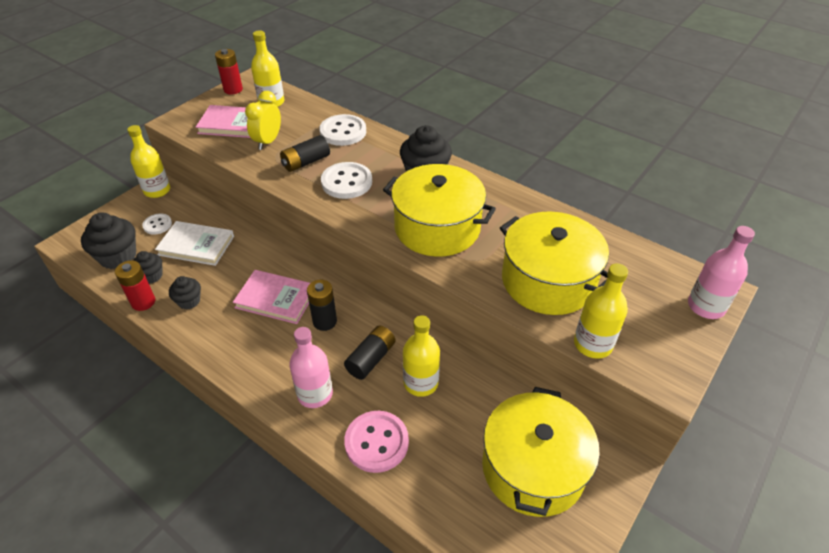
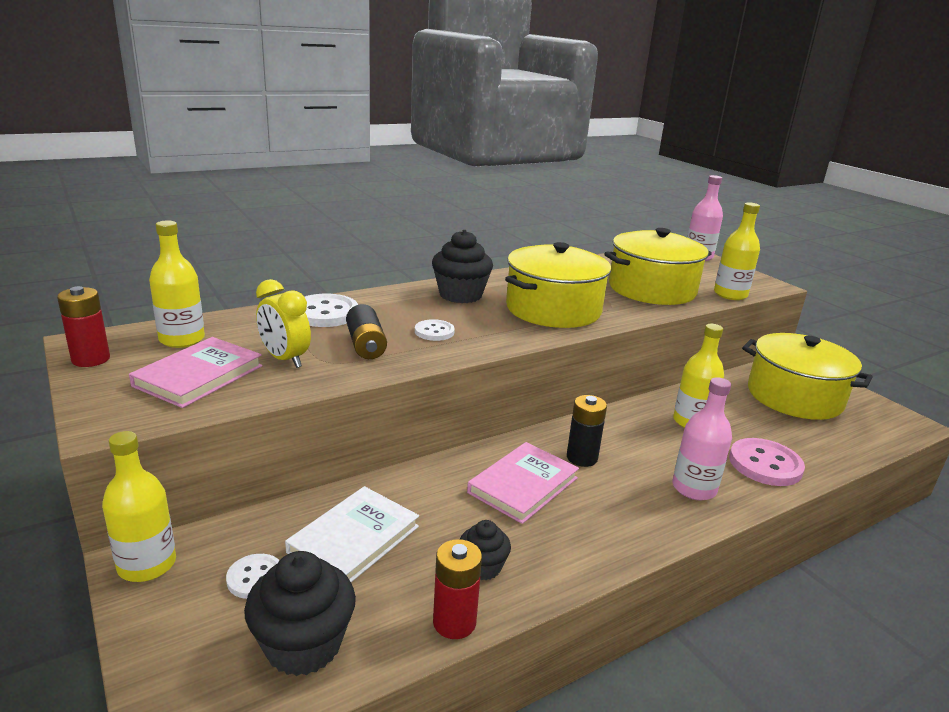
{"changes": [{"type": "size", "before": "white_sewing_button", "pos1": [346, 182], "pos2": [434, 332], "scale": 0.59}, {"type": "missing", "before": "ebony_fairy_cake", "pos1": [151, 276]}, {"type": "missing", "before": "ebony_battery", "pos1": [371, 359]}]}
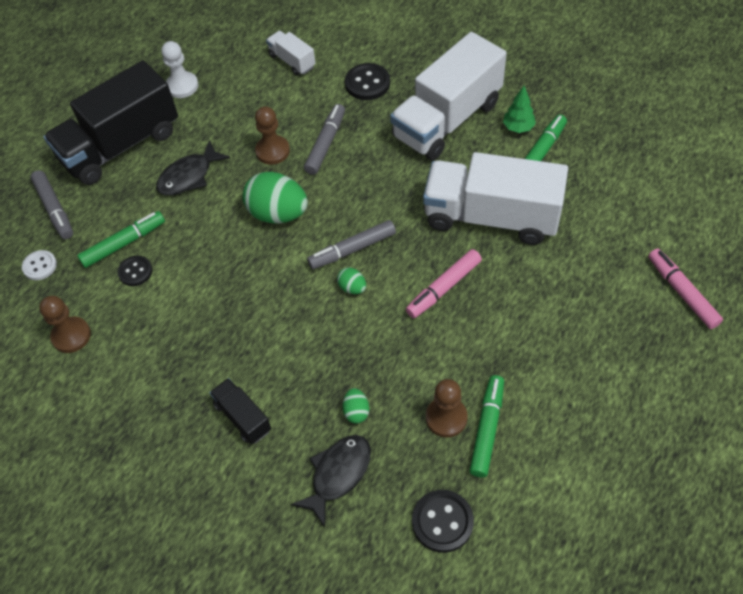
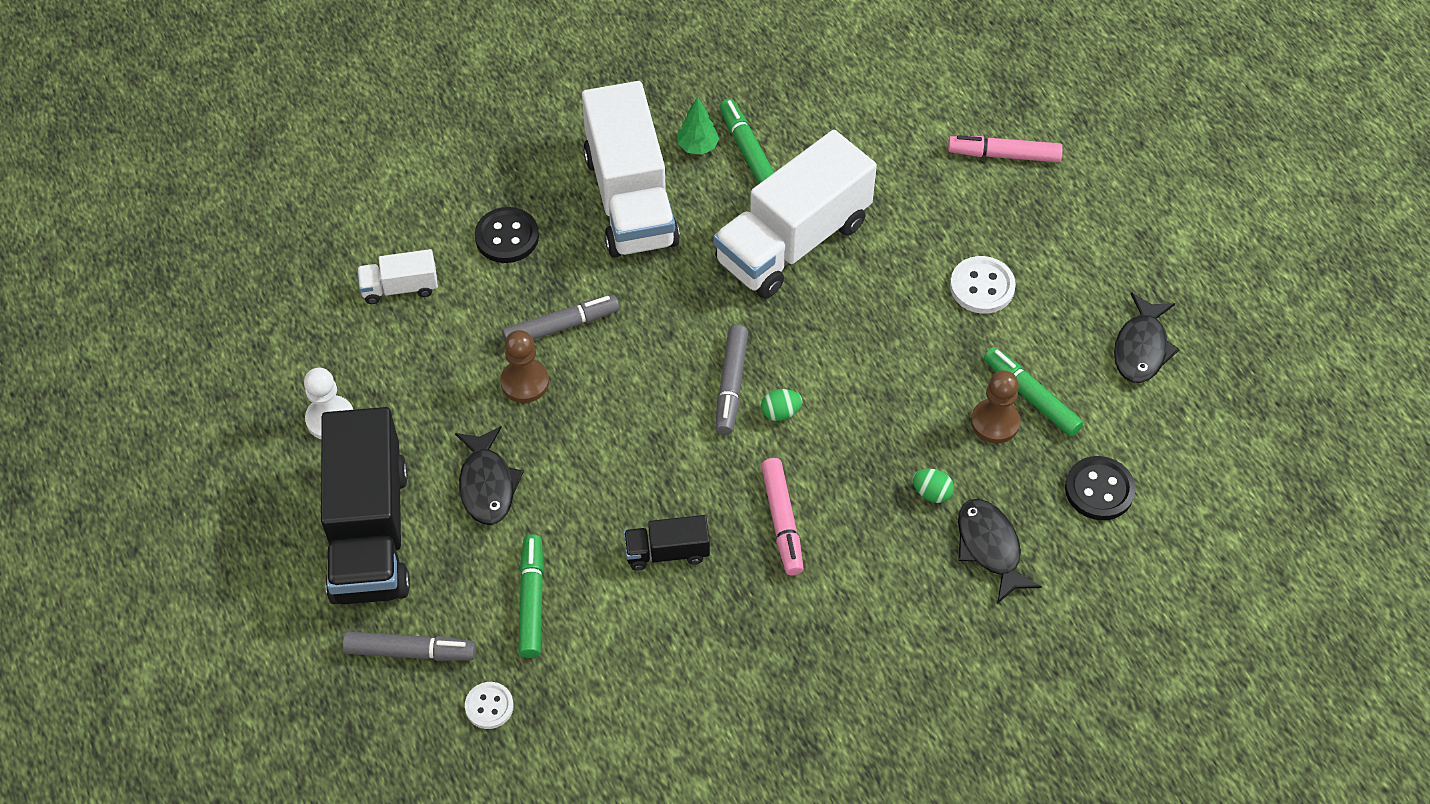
{"changes": [{"type": "spun", "before": "gray_marker", "pos1": [325, 144], "pos2": [561, 326], "turn": 105}, {"type": "relocated", "before": "ebony_toy_truck", "pos1": [243, 417], "pos2": [667, 552]}, {"type": "relocated", "before": "rosy_marker", "pos1": [443, 288], "pos2": [782, 521]}, {"type": "appeared", "after": "white_sewing_button", "pos2": [982, 287]}, {"type": "appeared", "after": "ebony_fish_figure", "pos2": [1141, 348]}, {"type": "missing", "before": "brown_pawn", "pos1": [71, 336]}, {"type": "missing", "before": "ebony_sewing_button", "pos1": [135, 272]}, {"type": "missing", "before": "green_egg_shape", "pos1": [278, 213]}]}
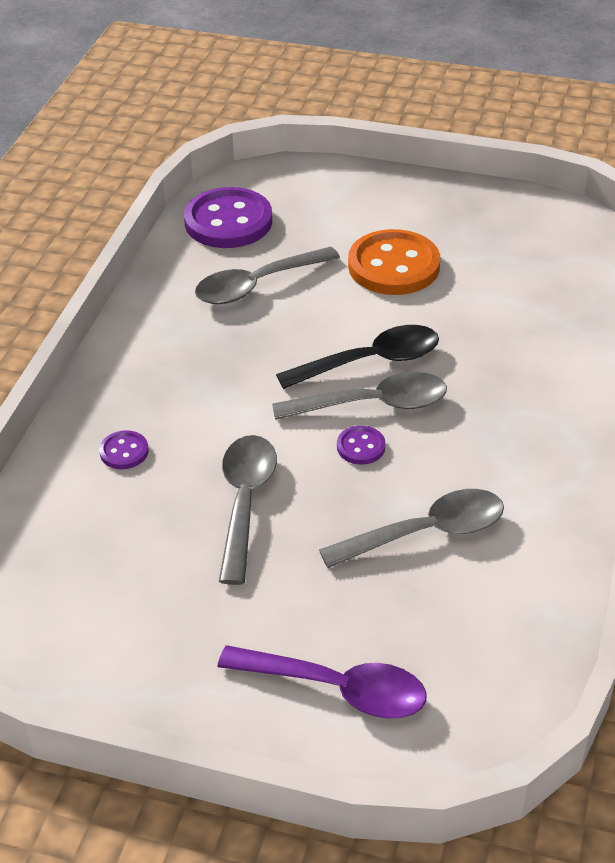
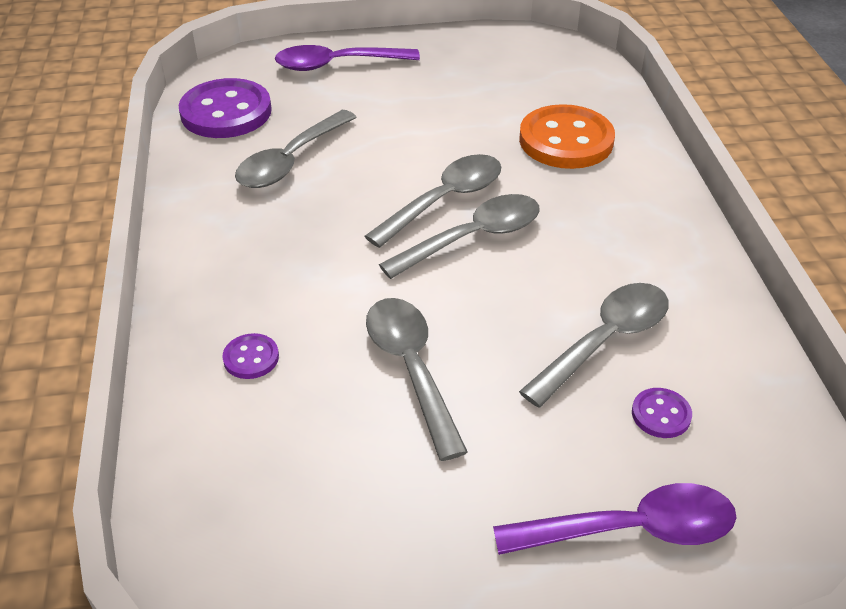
{"changes": [{"type": "appeared", "after": "purple_tablespoon", "pos2": [337, 64]}, {"type": "colour", "before": "ebony_tablespoon", "after": "gray_tablespoon", "pos1": [370, 361], "pos2": [444, 200]}, {"type": "relocated", "before": "orange-coloured_sewing_button", "pos1": [393, 266], "pos2": [566, 140]}, {"type": "relocated", "before": "purple_sewing_button", "pos1": [361, 447], "pos2": [661, 414]}]}
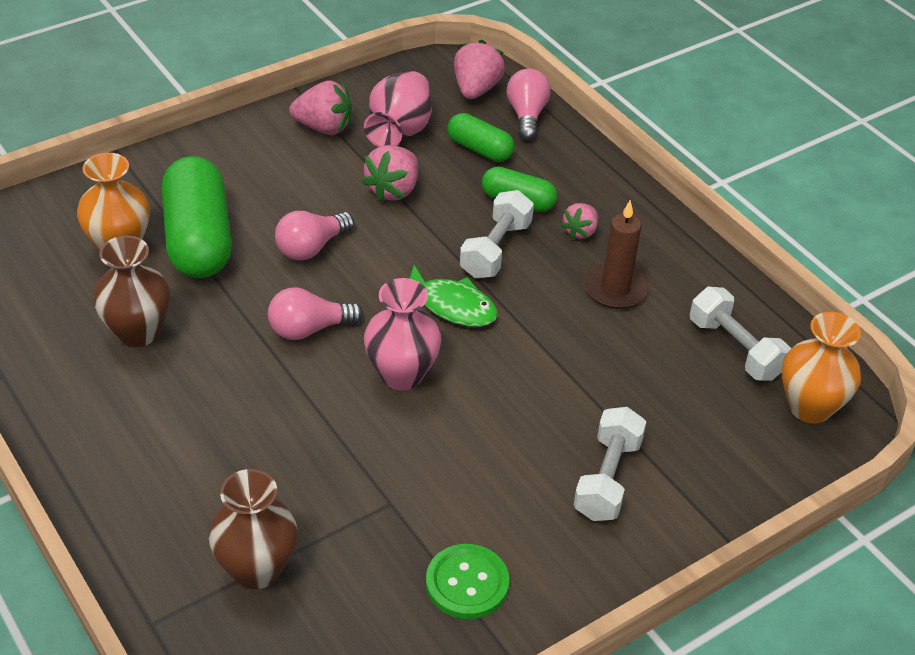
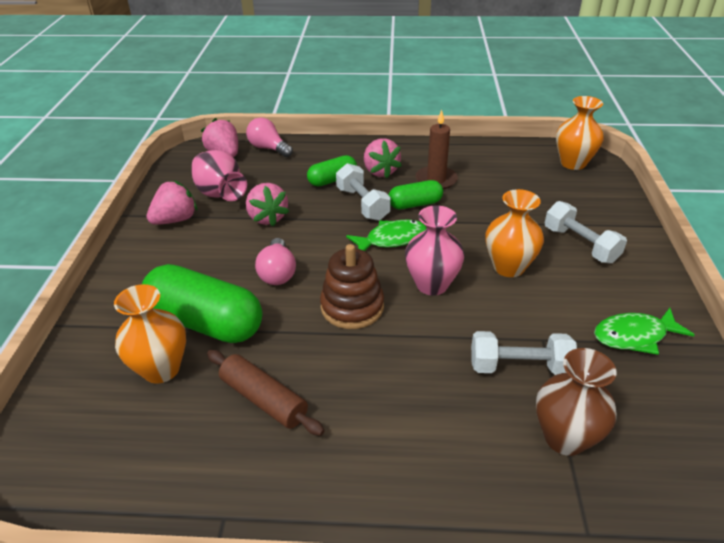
{"changes": [{"type": "exchanged", "before": "brown_flower_vase", "after": "brown_rolling_pin", "pos1": [138, 332], "pos2": [264, 399]}, {"type": "exchanged", "before": "rosy_bulb", "after": "brown_stacking_rings", "pos1": [309, 329], "pos2": [352, 307]}, {"type": "size", "before": "rosy_strawberry", "pos1": [580, 231], "pos2": [380, 171], "scale": 1.58}, {"type": "relocated", "before": "green_pill", "pos1": [479, 149], "pos2": [415, 204]}, {"type": "relocated", "before": "white_hand_weight", "pos1": [735, 349], "pos2": [519, 367]}, {"type": "appeared", "after": "orange-coloured_flower_vase", "pos2": [508, 267]}, {"type": "exchanged", "before": "green_sewing_button", "after": "green_fish_figure", "pos1": [467, 583], "pos2": [634, 336]}]}
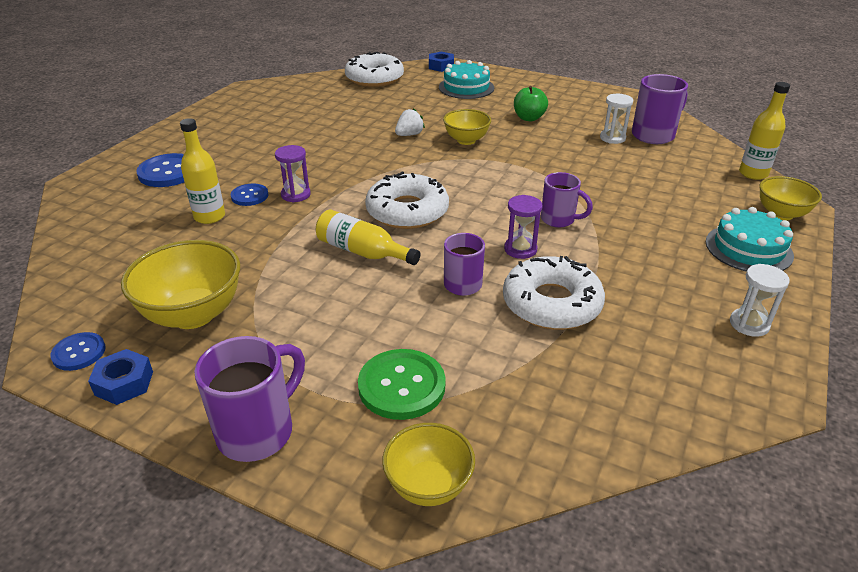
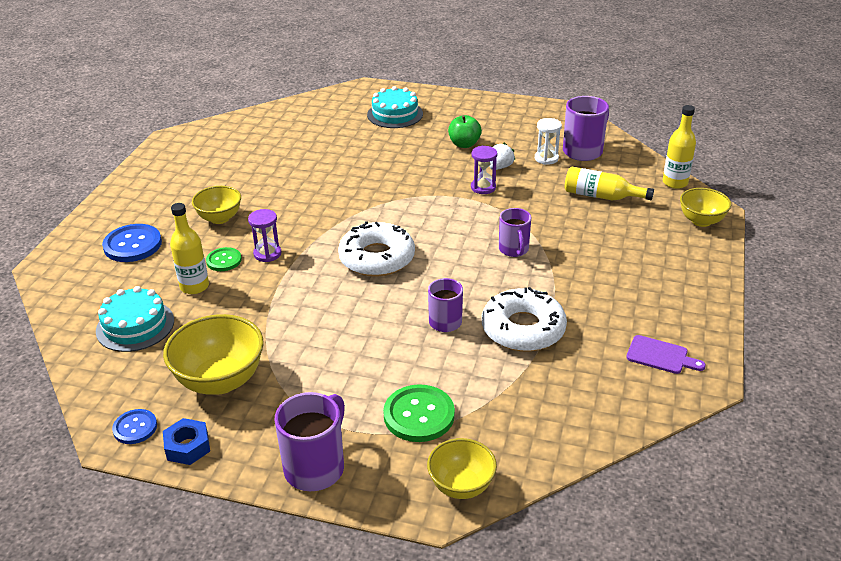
{"changes": [{"type": "relocated", "before": "teal_layer_cake", "pos1": [748, 248], "pos2": [135, 326]}, {"type": "relocated", "before": "bright_yellow_serving_bowl", "pos1": [466, 140], "pos2": [220, 218]}, {"type": "colour", "before": "blue_sewing_button", "after": "green_sewing_button", "pos1": [249, 196], "pos2": [224, 260]}, {"type": "relocated", "before": "purple_hourglass", "pos1": [520, 249], "pos2": [483, 187]}, {"type": "relocated", "before": "white_strawberry", "pos1": [409, 135], "pos2": [500, 167]}, {"type": "spun", "before": "purple_tea_mug", "pos1": [559, 220], "pos2": [514, 250], "turn": 60}, {"type": "relocated", "before": "bright_yellow_flask", "pos1": [362, 251], "pos2": [601, 196]}, {"type": "appeared", "after": "purple_chopping_board", "pos2": [660, 356]}, {"type": "missing", "before": "white_doughnut", "pos1": [374, 78]}, {"type": "missing", "before": "blue_nut", "pos1": [441, 66]}, {"type": "missing", "before": "white_hourglass", "pos1": [749, 324]}]}
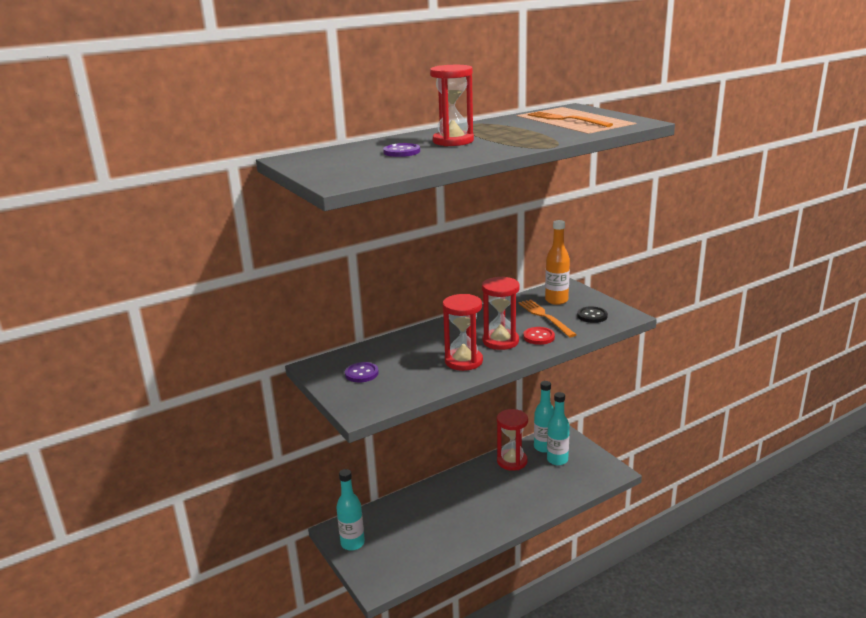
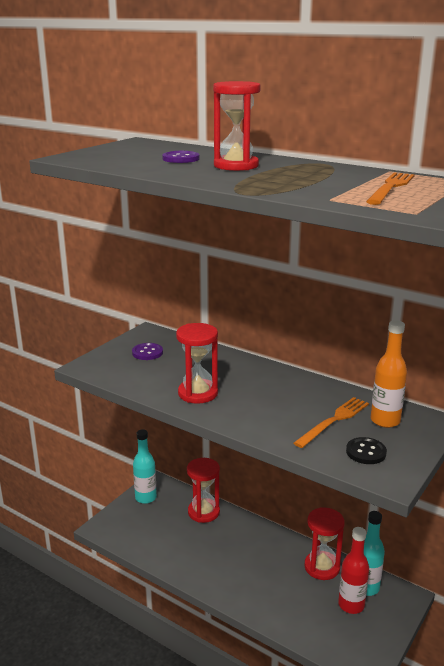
{"changes": [{"type": "relocated", "before": "scarlet_hourglass", "pos1": [500, 341], "pos2": [203, 512]}, {"type": "colour", "before": "teal_flask", "after": "scarlet_flask", "pos1": [557, 460], "pos2": [351, 605]}, {"type": "missing", "before": "scarlet_sewing_button", "pos1": [539, 337]}]}
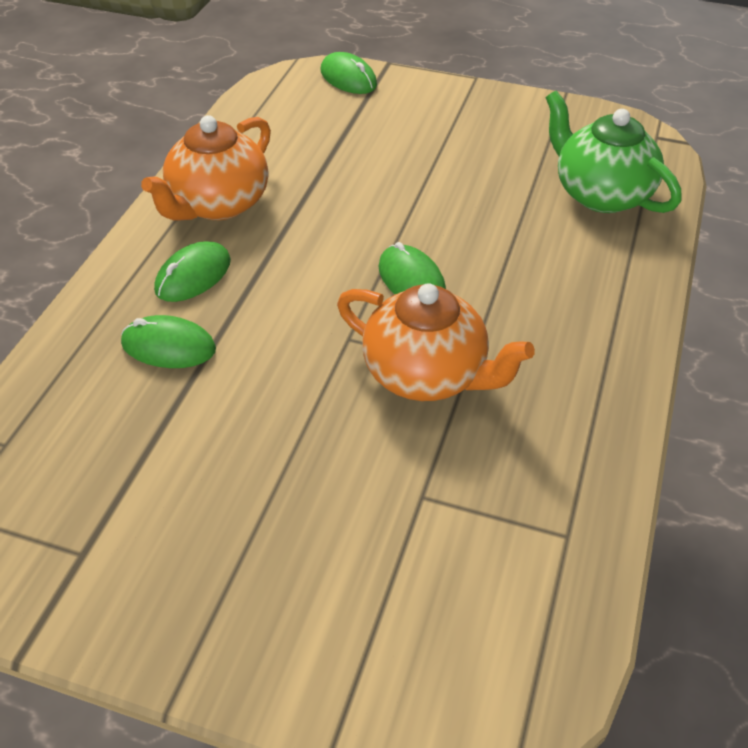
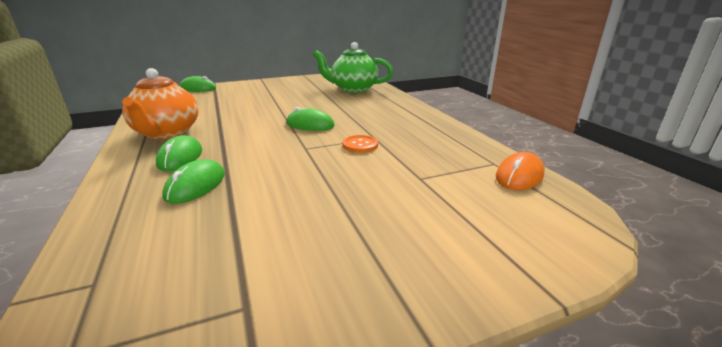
{"changes": [{"type": "spun", "before": "green_mouse", "pos1": [168, 346], "pos2": [196, 185], "turn": -45}, {"type": "exchanged", "before": "orange-coloured_china_teapot", "after": "orange-coloured_sewing_button", "pos1": [426, 374], "pos2": [360, 145]}, {"type": "appeared", "after": "orange-coloured_mouse", "pos2": [519, 175]}]}
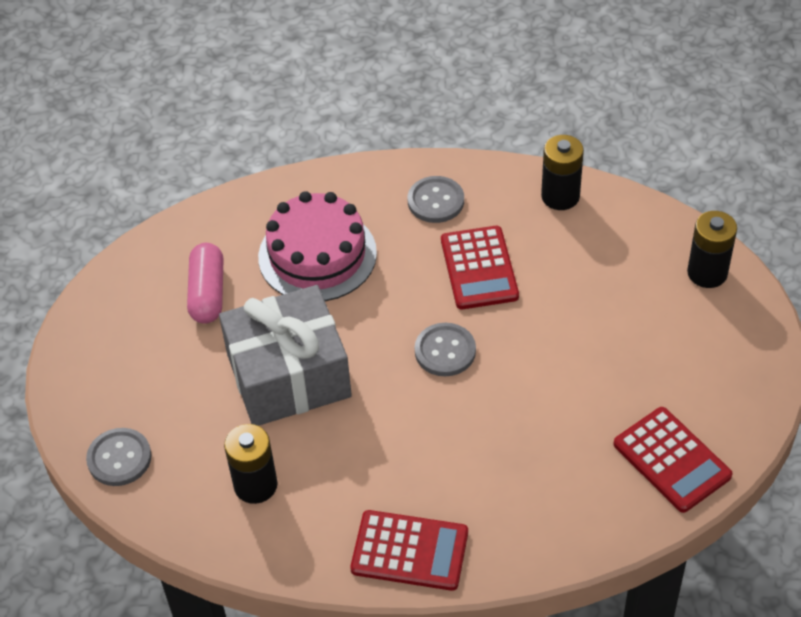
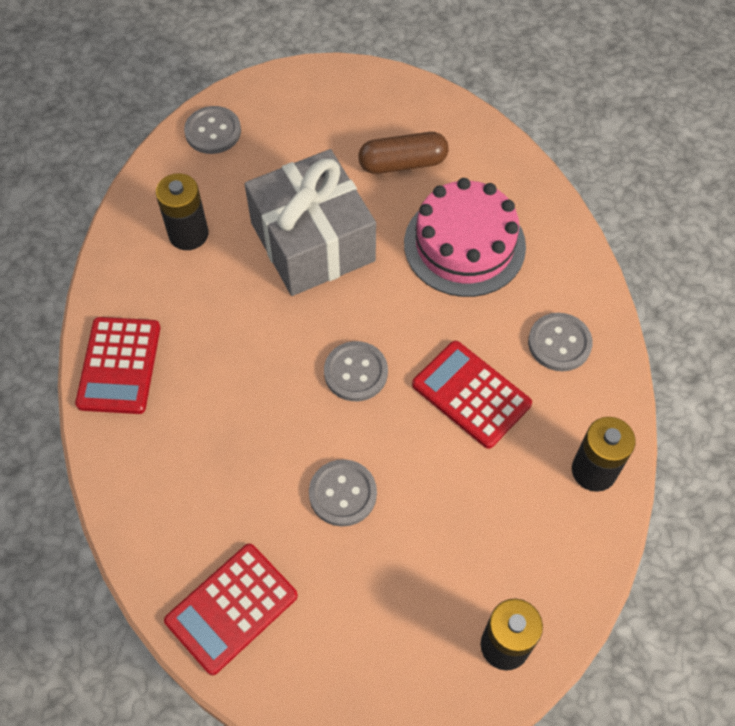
{"changes": [{"type": "appeared", "after": "gray_sewing_button", "pos2": [342, 494]}, {"type": "colour", "before": "rosy_pill", "after": "brown_pill", "pos1": [207, 293], "pos2": [402, 163]}, {"type": "spun", "before": "scarlet_pocket_calculator", "pos1": [479, 268], "pos2": [471, 394], "turn": 60}]}
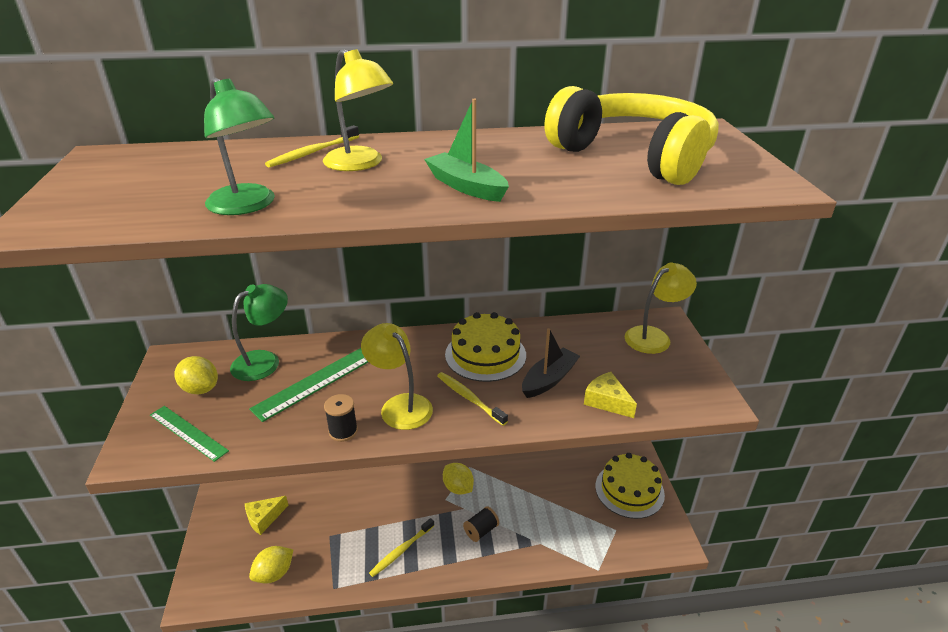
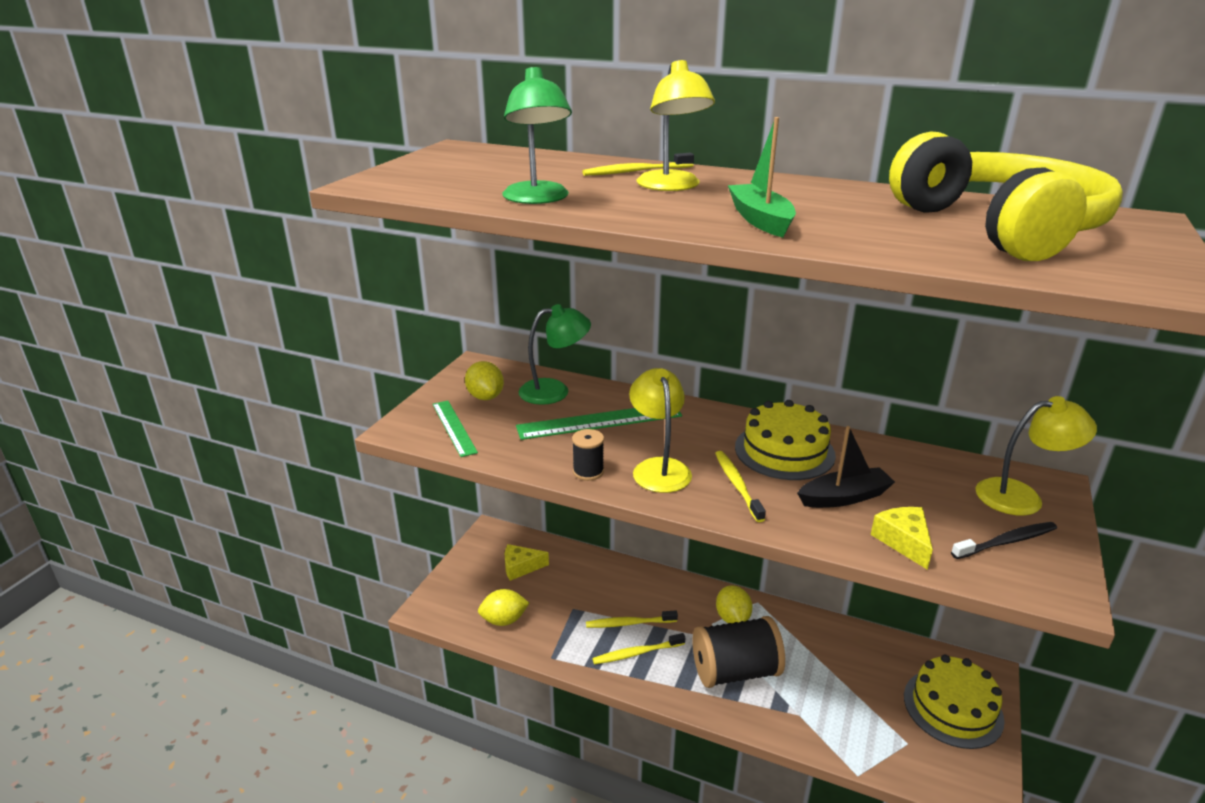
{"changes": [{"type": "appeared", "after": "bright_yellow_toothbrush", "pos2": [628, 623]}, {"type": "size", "before": "ebony_reel_of_thread", "pos1": [481, 530], "pos2": [735, 671], "scale": 2.11}, {"type": "appeared", "after": "ebony_toothbrush", "pos2": [1007, 541]}]}
